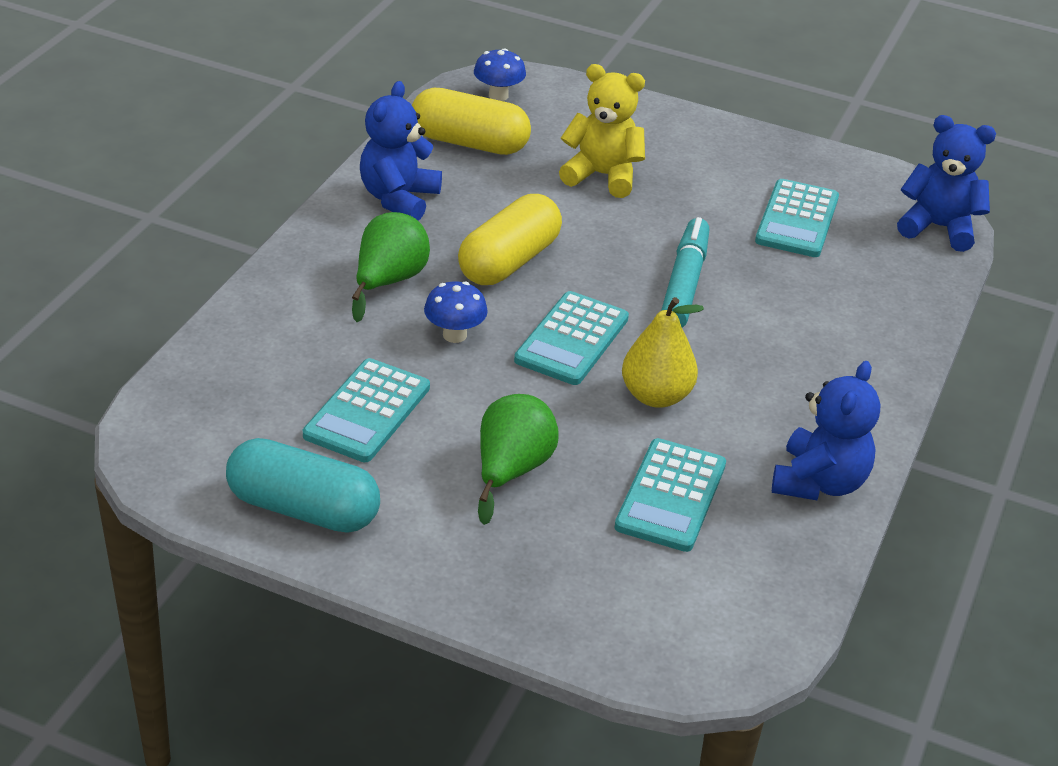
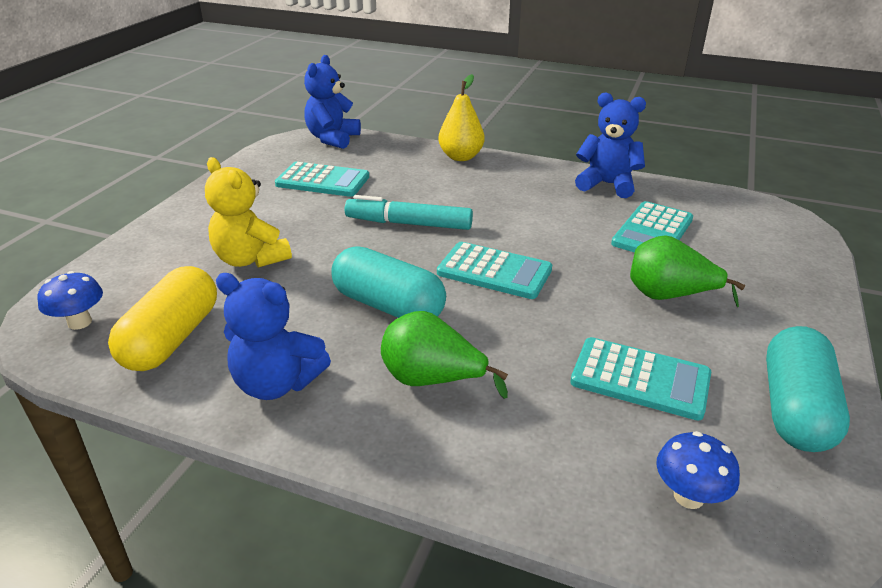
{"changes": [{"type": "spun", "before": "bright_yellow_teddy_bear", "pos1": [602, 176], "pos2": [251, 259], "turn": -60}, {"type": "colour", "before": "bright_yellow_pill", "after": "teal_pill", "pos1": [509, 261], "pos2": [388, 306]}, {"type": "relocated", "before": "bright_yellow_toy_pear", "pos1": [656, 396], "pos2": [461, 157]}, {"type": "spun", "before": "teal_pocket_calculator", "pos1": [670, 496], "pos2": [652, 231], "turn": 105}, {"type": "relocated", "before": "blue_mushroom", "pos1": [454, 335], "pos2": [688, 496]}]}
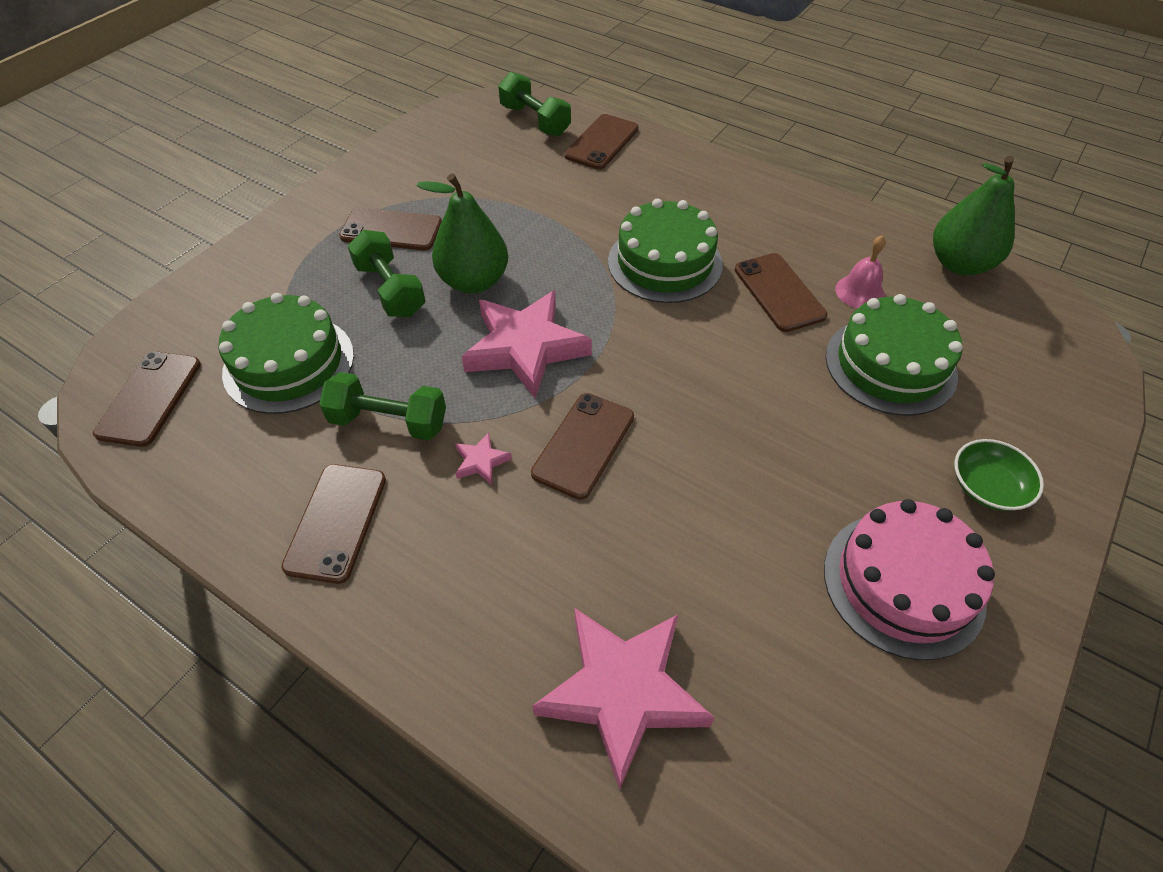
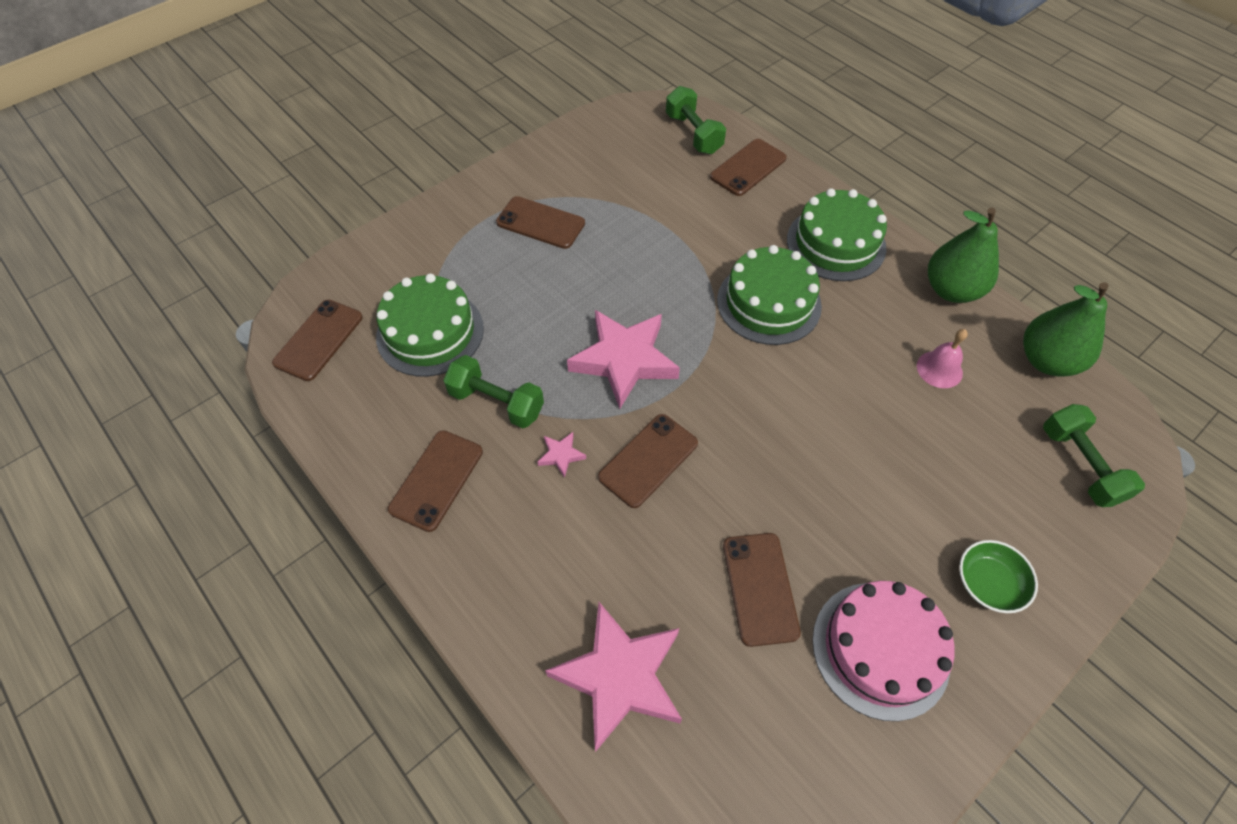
{"changes": [{"type": "relocated", "before": "brown_mobile_phone", "pos1": [779, 292], "pos2": [760, 588]}, {"type": "relocated", "before": "green_layer_cake", "pos1": [890, 365], "pos2": [836, 243]}, {"type": "relocated", "before": "green_toy_pear", "pos1": [473, 281], "pos2": [951, 290]}, {"type": "relocated", "before": "green_hand_weight", "pos1": [390, 290], "pos2": [1079, 465]}]}
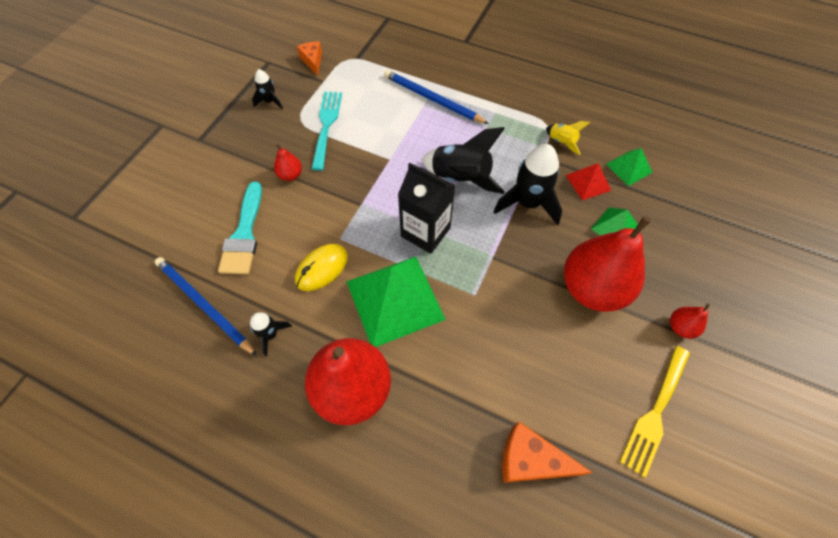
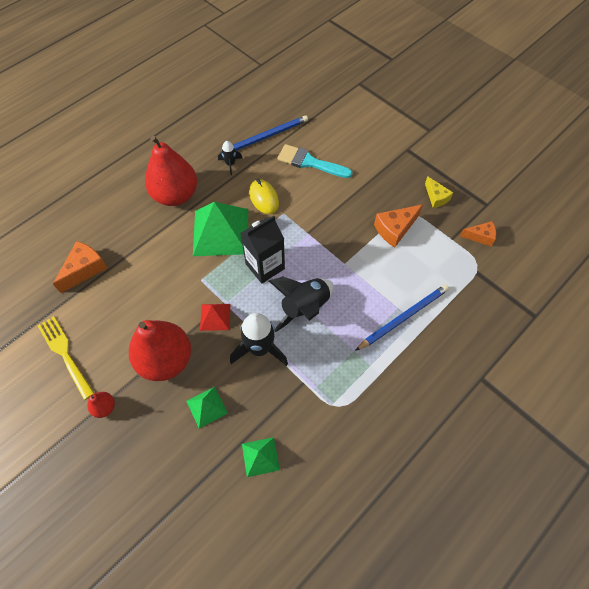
{"changes": [{"type": "relocated", "before": "scarlet_pyramid_shape", "pos1": [588, 182], "pos2": [215, 317]}, {"type": "exchanged", "before": "teal_table_fork", "after": "orange-coloured_cheese_wedge", "pos1": [326, 126], "pos2": [395, 229]}, {"type": "exchanged", "before": "ebony_toy_rocket", "after": "bright_yellow_cheese_wedge", "pos1": [270, 101], "pos2": [436, 197]}, {"type": "missing", "before": "scarlet_toy_pear", "pos1": [290, 175]}, {"type": "missing", "before": "bright_yellow_toy_rocket", "pos1": [561, 142]}]}
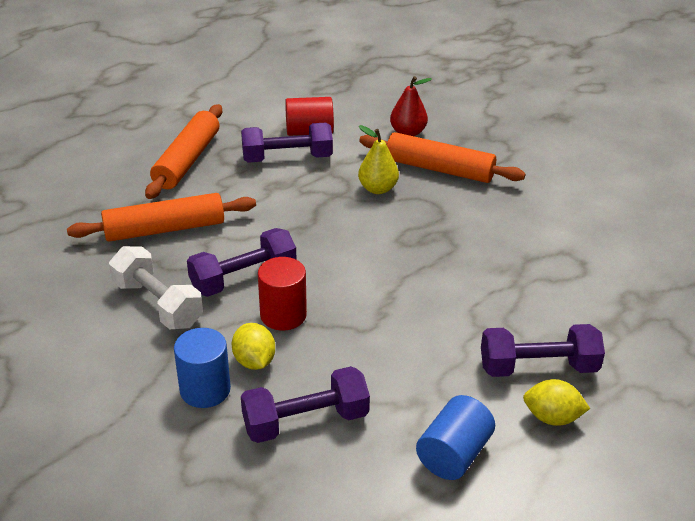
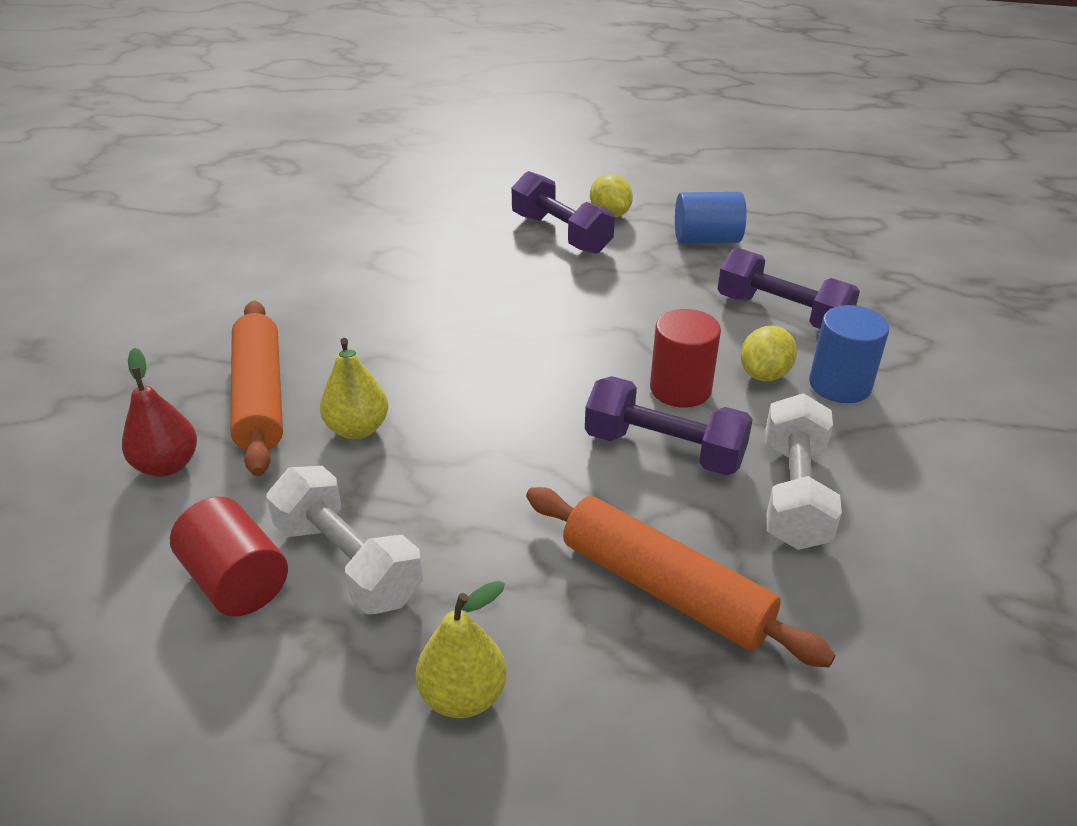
{"changes": [{"type": "colour", "before": "purple_hand_weight", "after": "white_hand_weight", "pos1": [287, 158], "pos2": [348, 562]}, {"type": "exchanged", "before": "orange-coloured_rolling_pin", "after": "bright_yellow_toy_pear", "pos1": [187, 160], "pos2": [463, 696]}]}
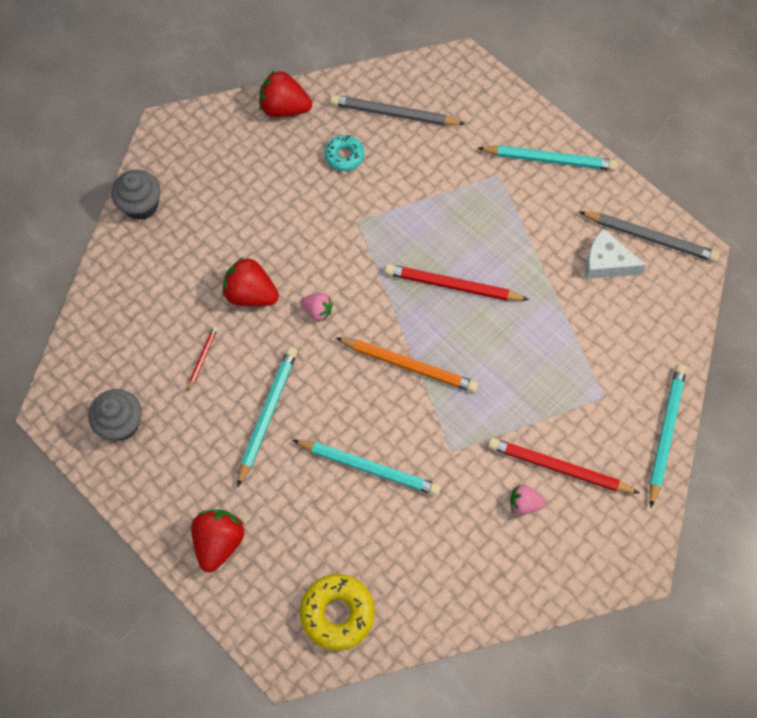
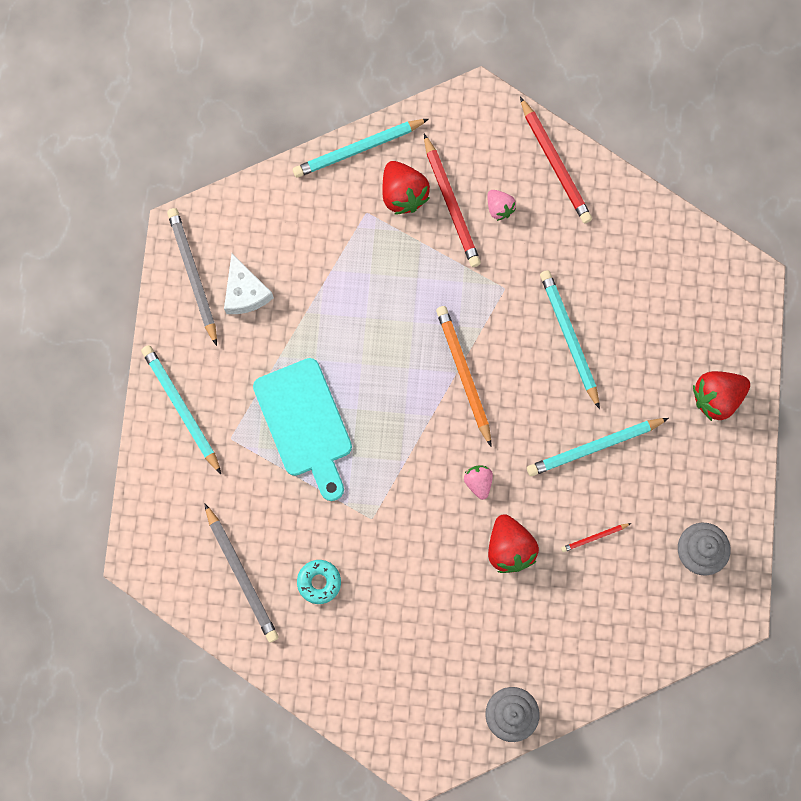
{"changes": [{"type": "appeared", "after": "teal_chopping_board", "pos2": [305, 423]}, {"type": "relocated", "before": "scarlet_strawberry", "pos1": [284, 108], "pos2": [403, 194]}, {"type": "relocated", "before": "scarlet_wooden_pencil", "pos1": [452, 286], "pos2": [555, 163]}, {"type": "missing", "before": "bright_yellow_doughnut", "pos1": [337, 613]}]}
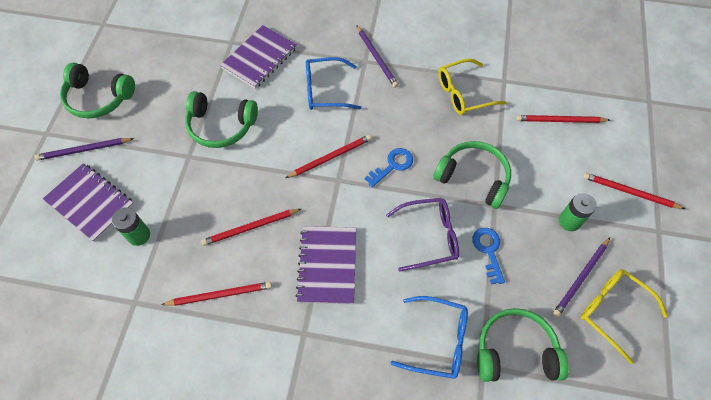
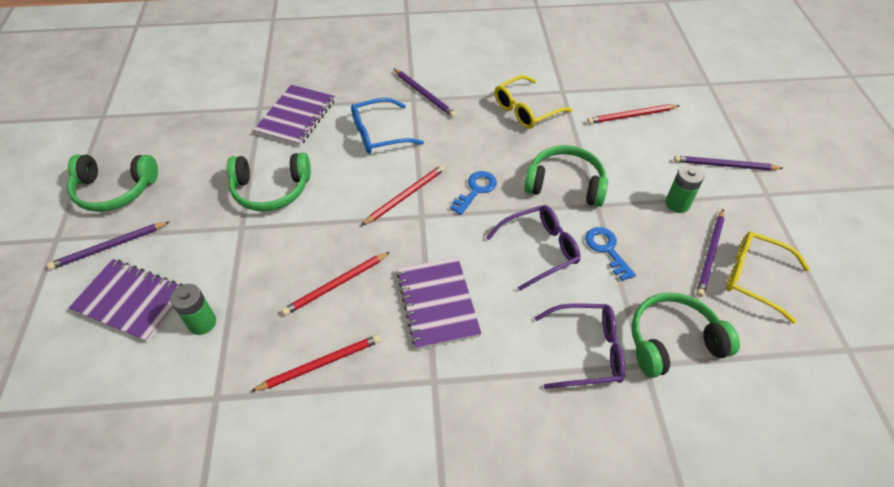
{"changes": [{"type": "colour", "before": "blue_glasses", "after": "purple_glasses", "pos1": [438, 340], "pos2": [587, 351]}, {"type": "colour", "before": "scarlet_wooden_pencil", "after": "purple_wooden_pencil", "pos1": [629, 192], "pos2": [724, 165]}]}
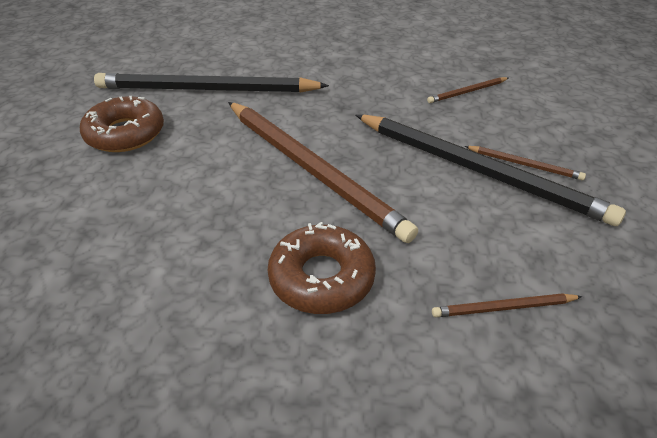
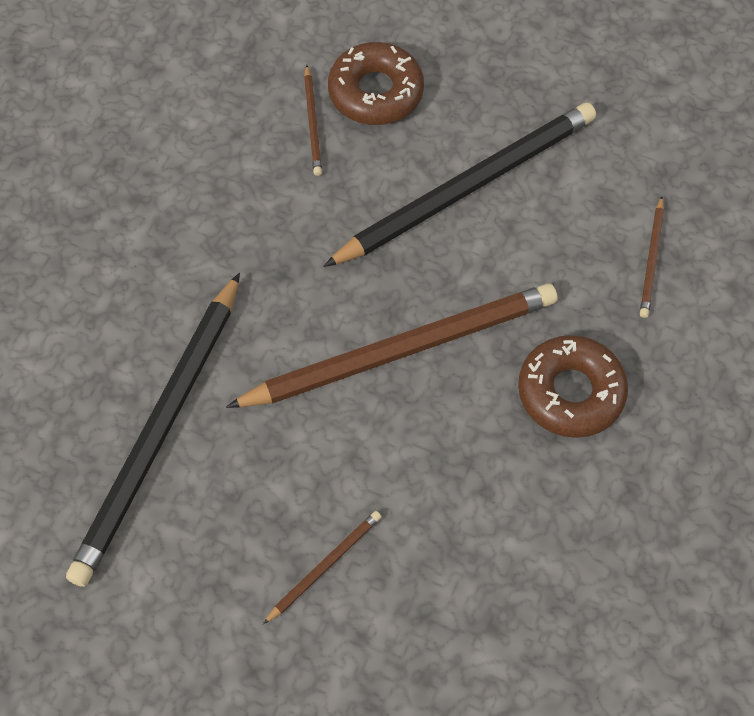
{"changes": [{"type": "relocated", "before": "brown_wooden_pencil", "pos1": [524, 164], "pos2": [325, 566]}, {"type": "relocated", "before": "brown_doughnut", "pos1": [125, 133], "pos2": [375, 92]}]}
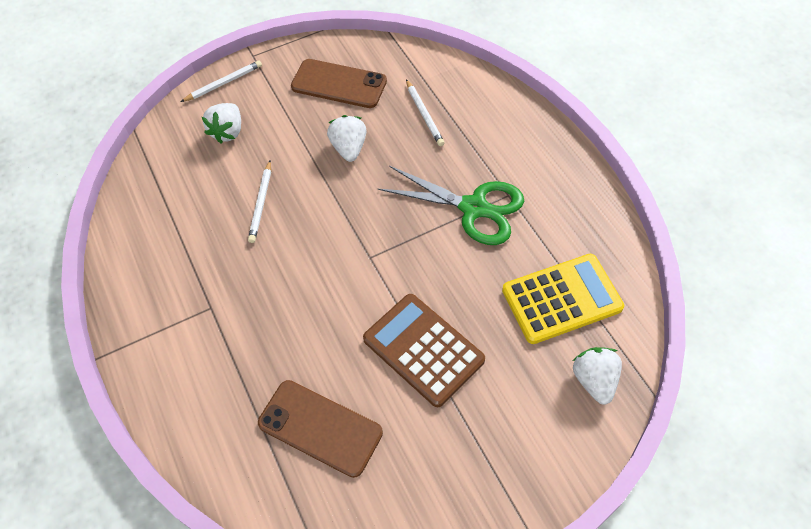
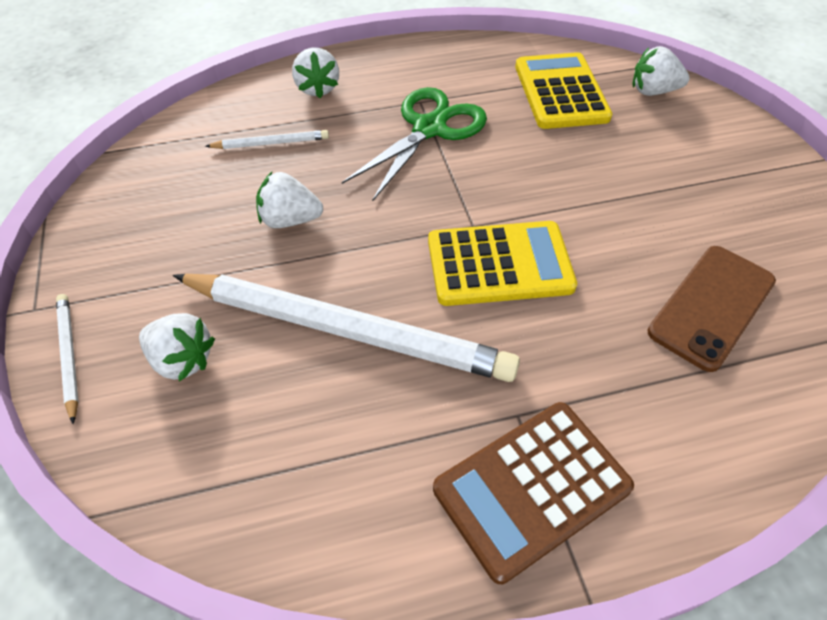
{"changes": [{"type": "size", "before": "white_wooden_pencil", "pos1": [261, 203], "pos2": [346, 330], "scale": 2.37}, {"type": "appeared", "after": "white_strawberry", "pos2": [317, 88]}, {"type": "appeared", "after": "bright_yellow_pocket_calculator", "pos2": [499, 264]}, {"type": "relocated", "before": "brown_pocket_calculator", "pos1": [423, 349], "pos2": [531, 488]}, {"type": "missing", "before": "brown_mobile_phone", "pos1": [339, 84]}]}
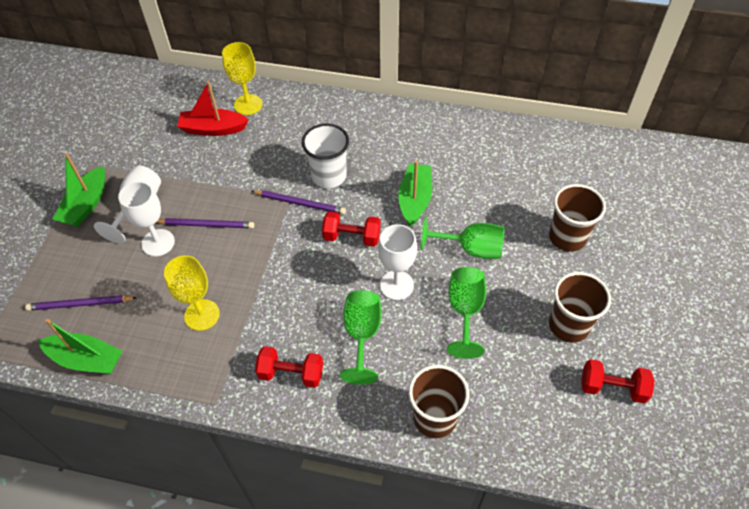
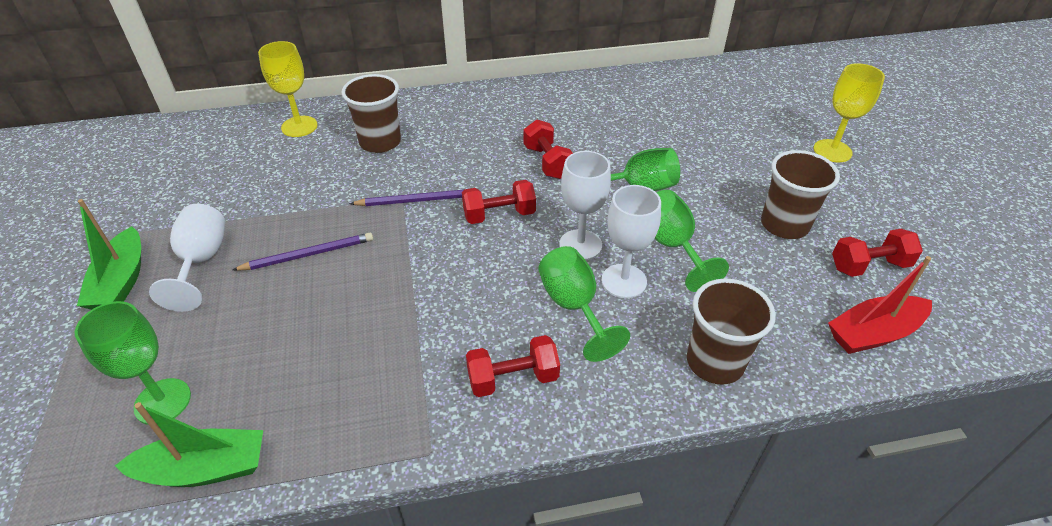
{"changes": [{"type": "exchanged", "before": "purple_wooden_pencil", "after": "green_goblet", "pos1": [80, 304], "pos2": [162, 401]}, {"type": "relocated", "before": "brown_cup", "pos1": [567, 237], "pos2": [380, 142]}, {"type": "exchanged", "before": "green_toy_boat", "after": "scarlet_hand_weight", "pos1": [415, 200], "pos2": [547, 162]}, {"type": "relocated", "before": "white_goblet", "pos1": [158, 243], "pos2": [624, 281]}, {"type": "relocated", "before": "bright_yellow_goblet", "pos1": [202, 315], "pos2": [832, 151]}, {"type": "relocated", "before": "scarlet_toy_boat", "pos1": [213, 129], "pos2": [873, 333]}, {"type": "missing", "before": "white_cup", "pos1": [329, 176]}]}
